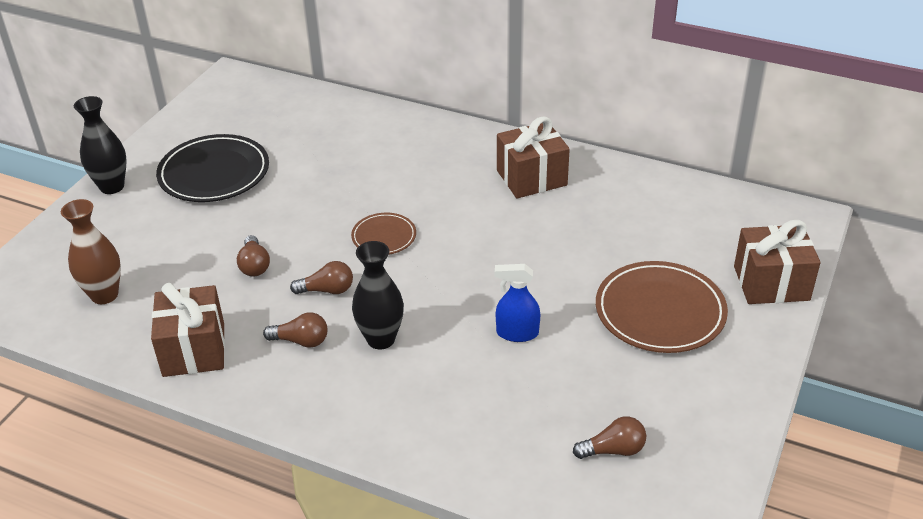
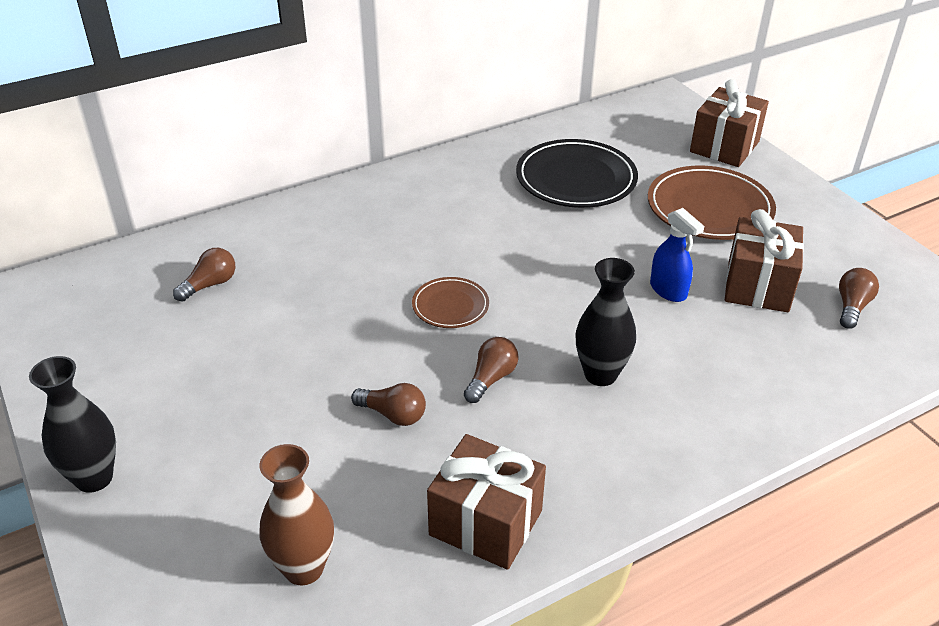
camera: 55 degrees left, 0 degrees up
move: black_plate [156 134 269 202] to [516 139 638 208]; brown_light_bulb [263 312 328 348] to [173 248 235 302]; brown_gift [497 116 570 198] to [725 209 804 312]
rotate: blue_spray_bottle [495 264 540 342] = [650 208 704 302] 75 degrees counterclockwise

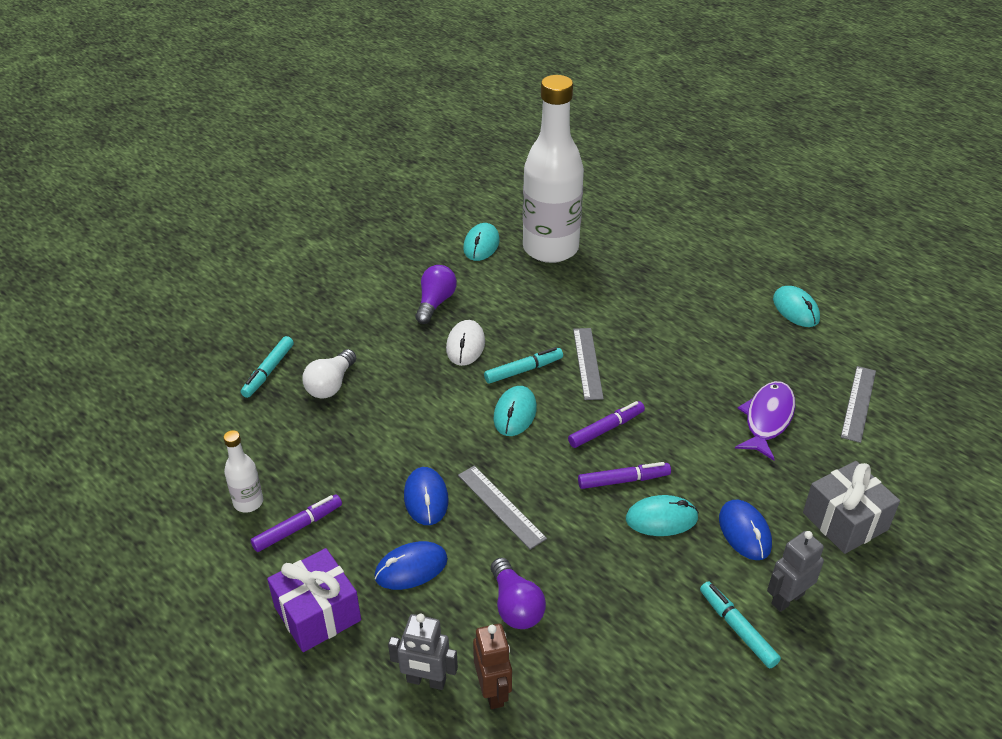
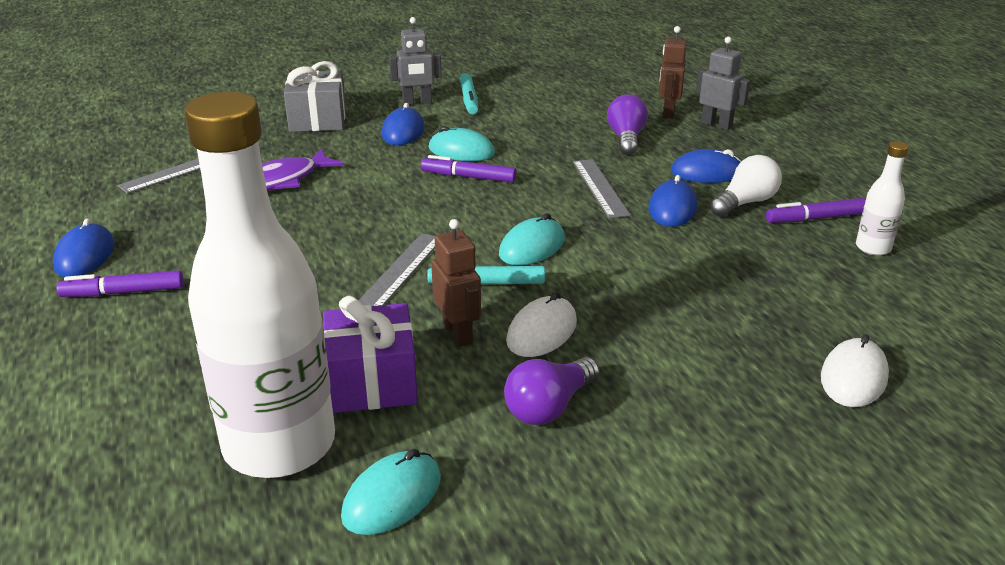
camera: 155 degrees left, 10 degrees down
insert: brown_robot [431 219 481 347]
move: purple_gift [267 548 361 652] to [323 296 418 413]; white_light_bulb [302 349 356 399] to [710 155 782 217]; purple_marker [568 401 645 448] to [57 270 184 297]
replace: turquoise_marker [241 336 294 398] to white_mouse [821 334 889 407]
recolor: turquoise_mouse [773 286 820 327] to blue_mouse [53 218 114 277]

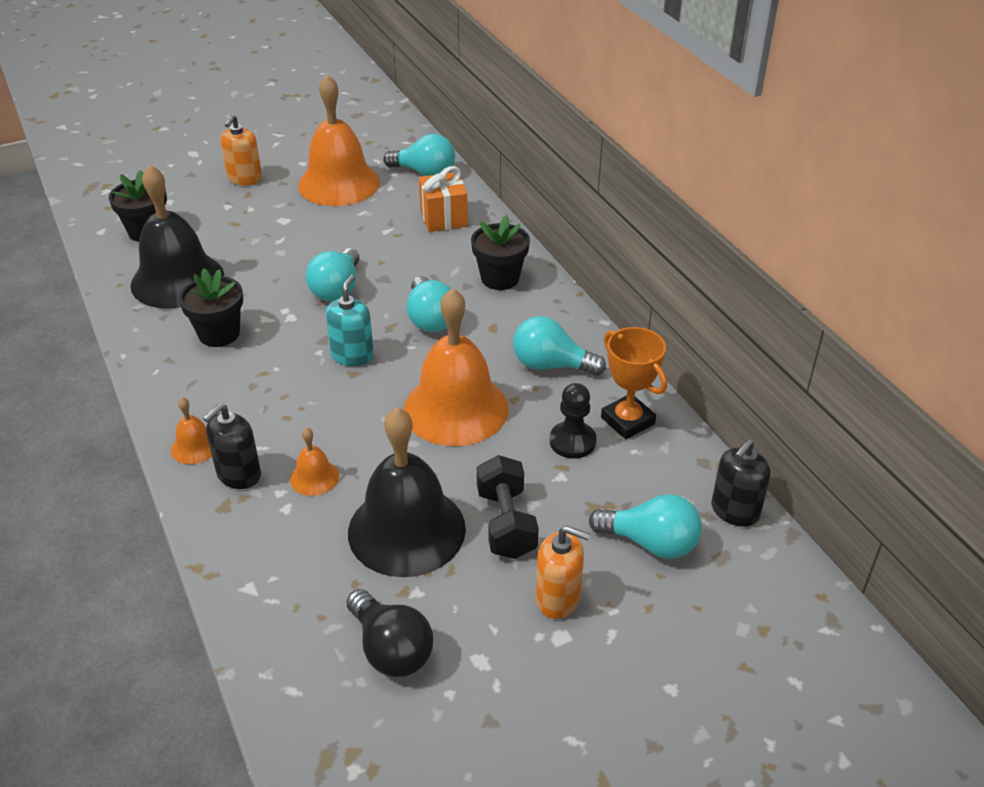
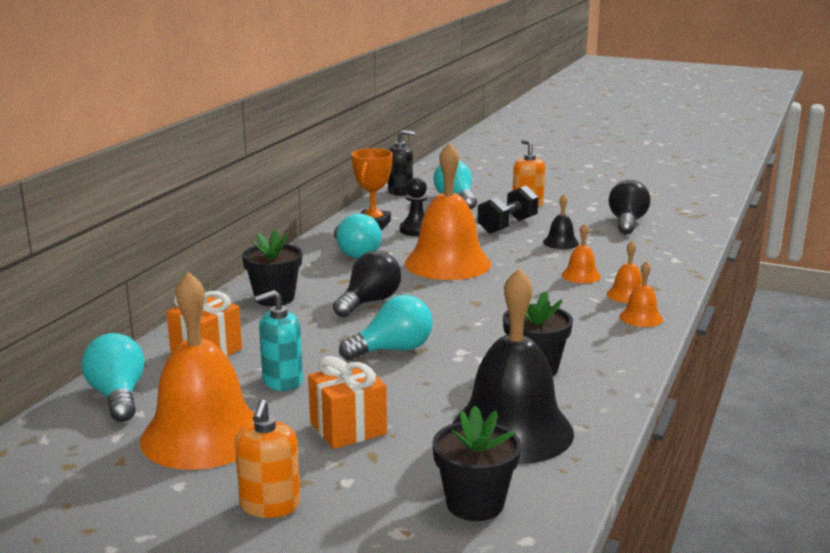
camera: 130 degrees left, 20 degrees down
insert: orange_gift [308 356 387 449]
move: turquoise_soap_dispenser [326 275 374 366] to [254 290 303 391]
replace: black_soap_dispenser [203 404 261 489] to orange_bell [607 241 642 303]
recolor: turquoise_light_bulb [407 276 451 332] to black_light_bulb [333 251 401 317]
rotate: orange_soap_dispenser [220 114 262 186] = [235 399 300 518] 120 degrees clockwise
resize: black_bell [348 407 466 577] = [543 194 579 249] x0.44

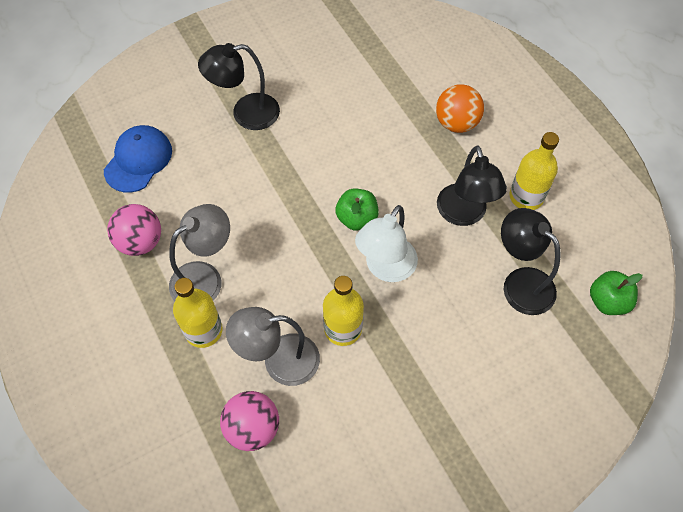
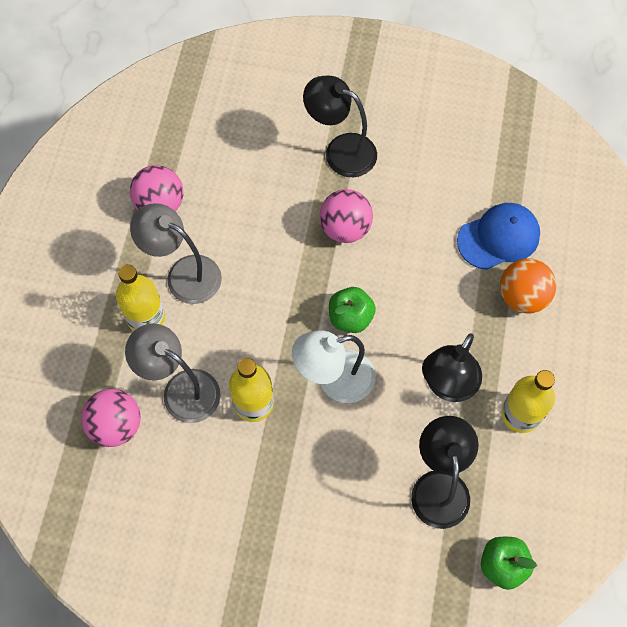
camera: 40 degrees right, 5 degrees up
insert: pink_ball [319 189 373 243]
move: blue_cap [104 125 172 193] to [457 203 540 270]
rotate: grey_lamp [169 204 230 301] = [130 203 222 304] 150 degrees counterclockwise

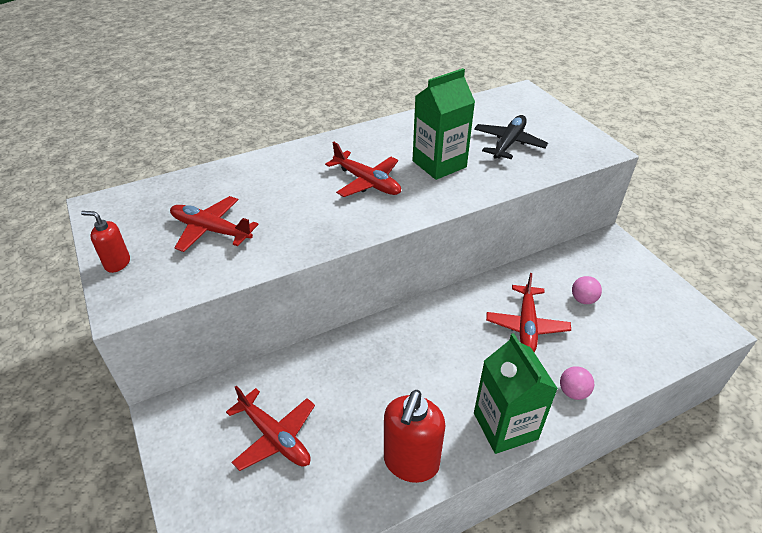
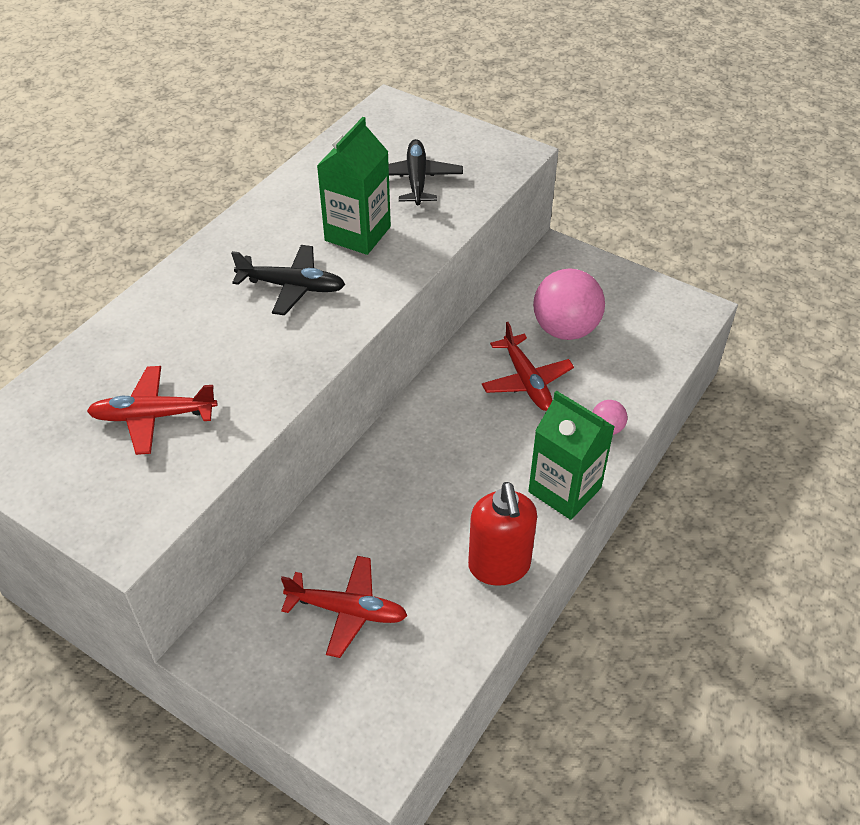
camera: 30 degrees left, 5 degrees up
delete: red_soap_dispenser [81 211 130 273]
recolor: red_plane [325 142 401 197] to black_plane [231 245 345 315]
resize: pink_ball [572 276 602 304] = [533 268 605 340] x2.15

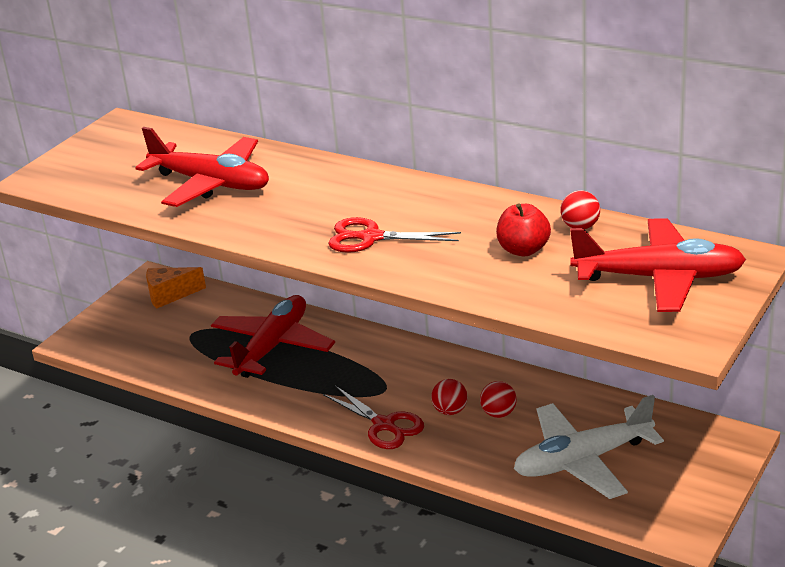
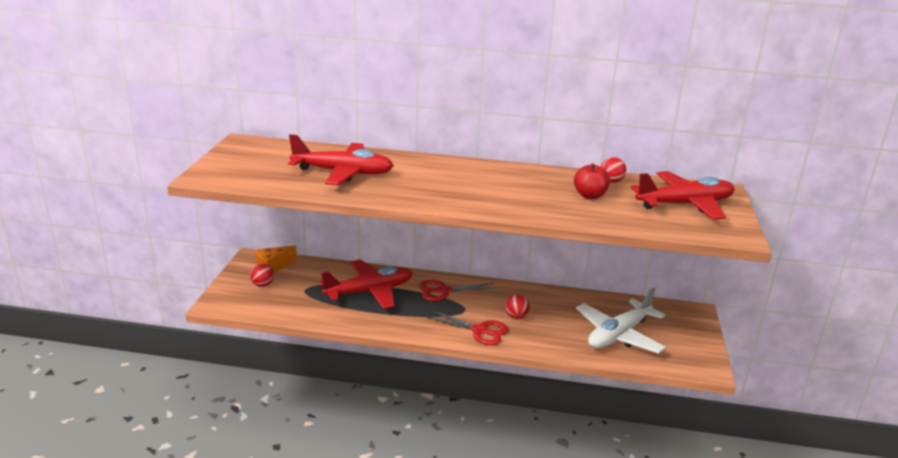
camera: 25 degrees left, 5 degrees down
move: red_scissors [328 217 461 253] to [419 280 497 301]; red_ball [480 381 517 418] to [250 263 274 287]
rotate: red_plane [211 295 335 378] = [320 259 413 309] 60 degrees clockwise

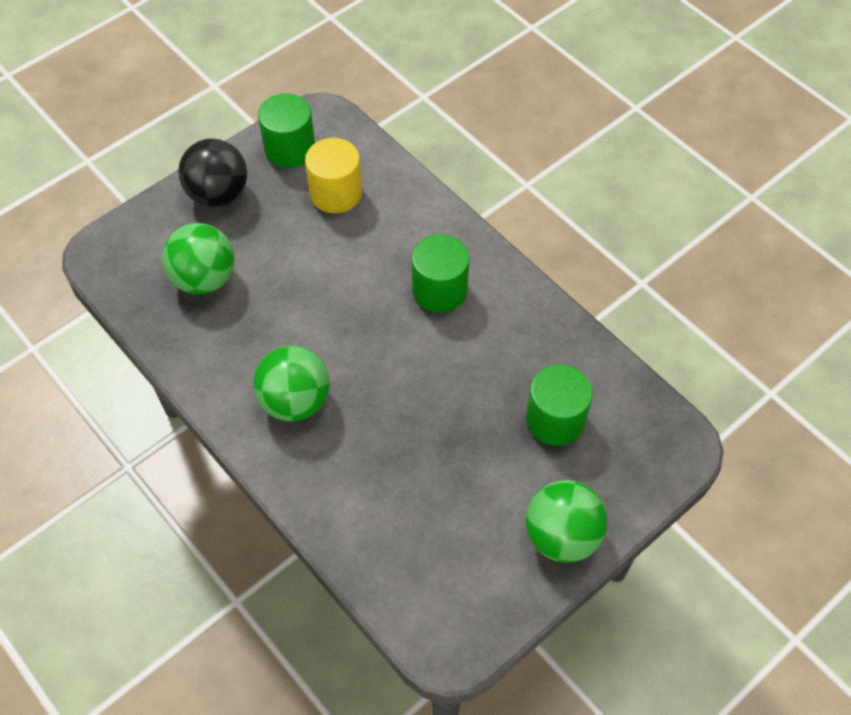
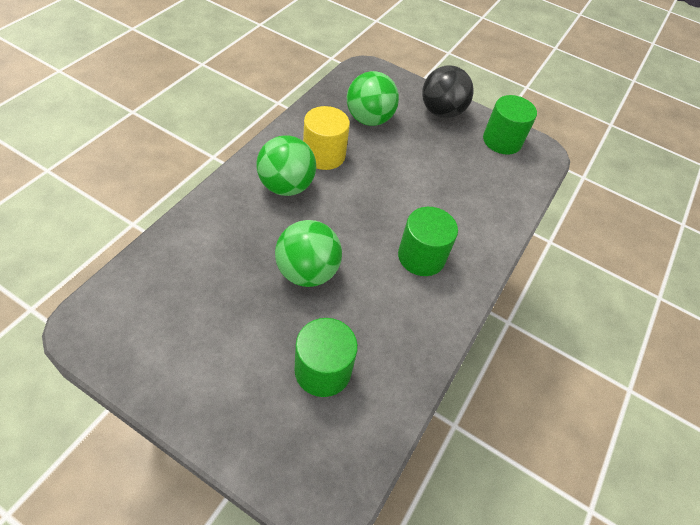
camera: 65 degrees right, 5 degrees down
move: yellow_cylinder [305 138 362 213] to [303 106 350 170]; green_ball [526 480 608 563] to [275 220 342 287]

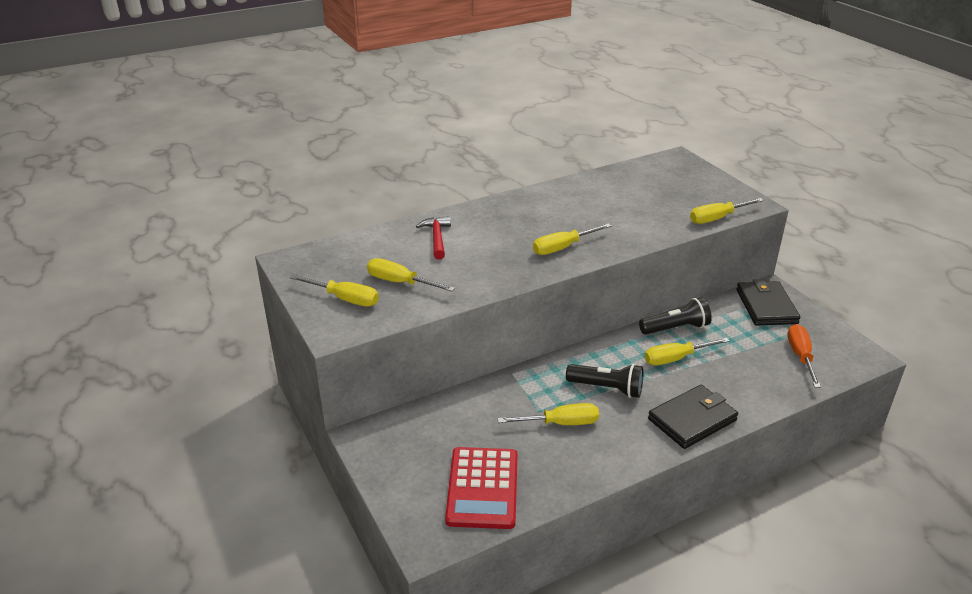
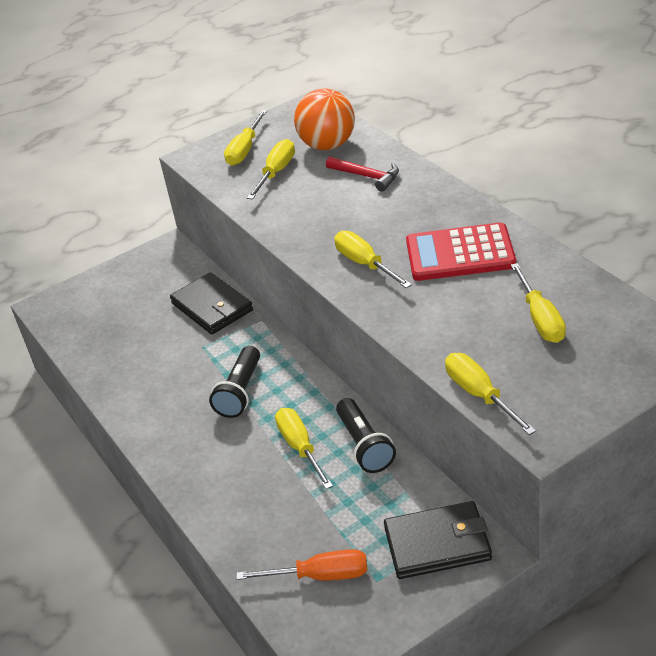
camera: 90 degrees right, 5 degrees up
insert: orange_ball [294 88 355 150]
move: red_calculator [445 447 518 529] to [406 222 516 281]; yellow_screwdriver [498 403 599 425] to [511 263 566 343]; black_wallet [648 385 738 449] to [170 272 253 334]
rotate: red_hammer [416 216 451 260] = [326 156 399 192] 45 degrees clockwise

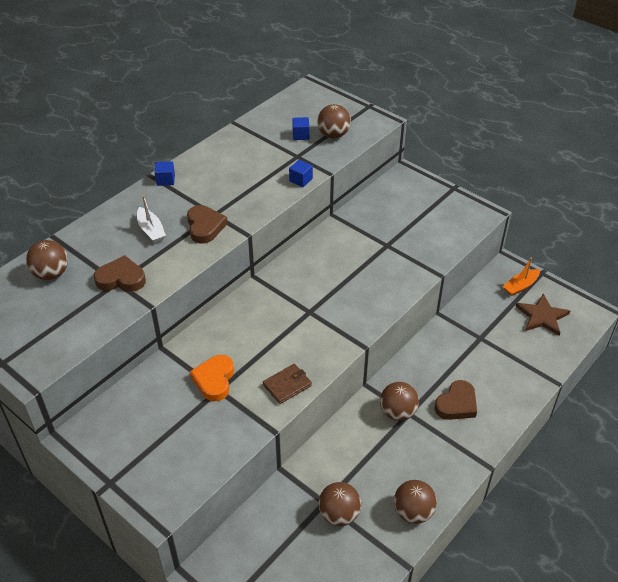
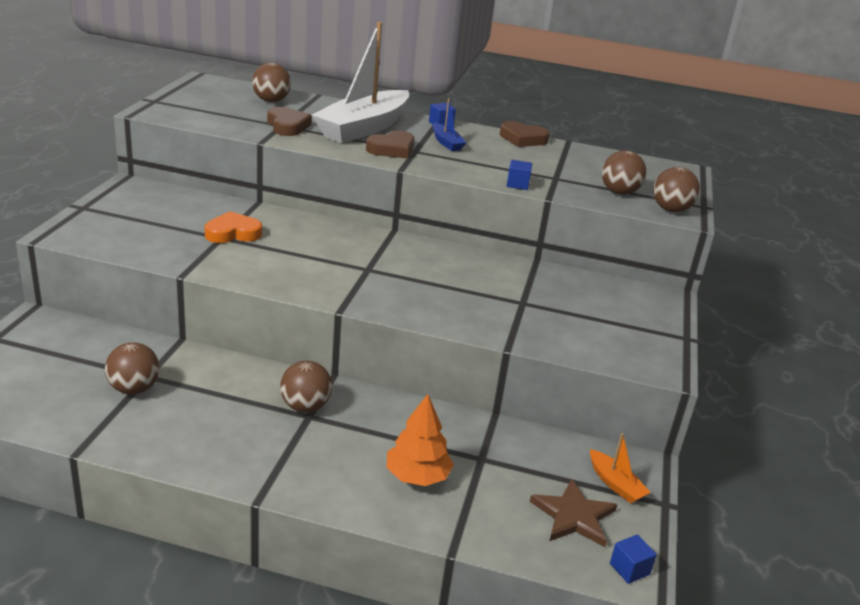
camera: 60 degrees right, 15 degrees down
delete: brown_wallet [263 364 312 404]
insert: orange_tree [386 394 454 486]; blue_boat [432 98 466 151]
move: blue_cube [292 117 310 140] to [610 534 657 584]; brown_ball [394 480 437 524] to [653 167 700 212]; brown_heart [434 380 477 420] to [500 121 549 147]
rotate: orange_boat [503 258 540 296] = [590 433 651 503] 150 degrees counterclockwise
resize: white_boat [137 195 166 243] = [312 22 409 143] x2.36

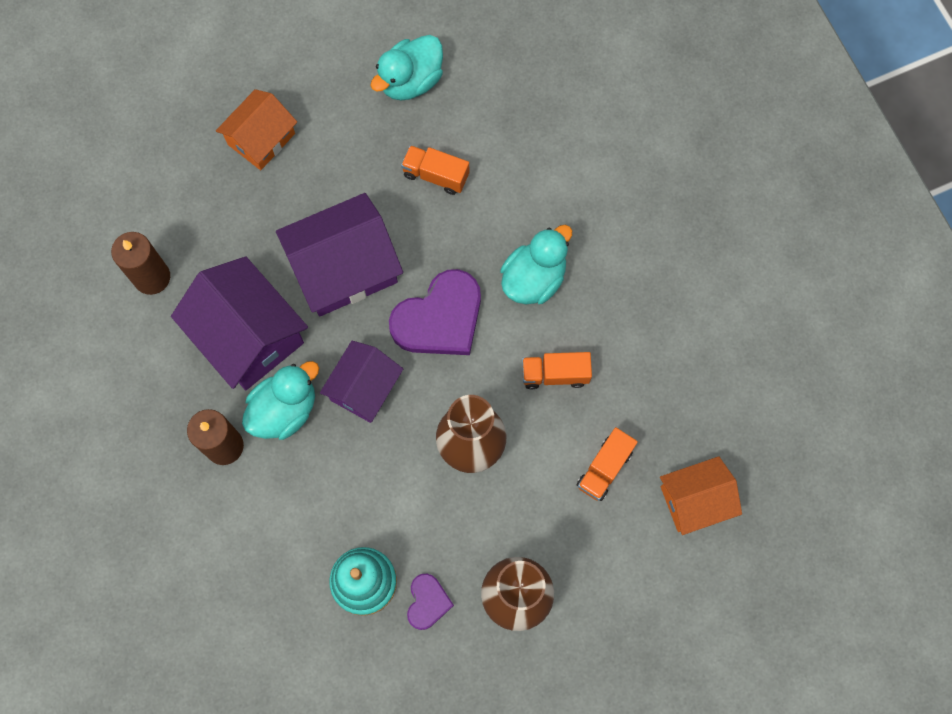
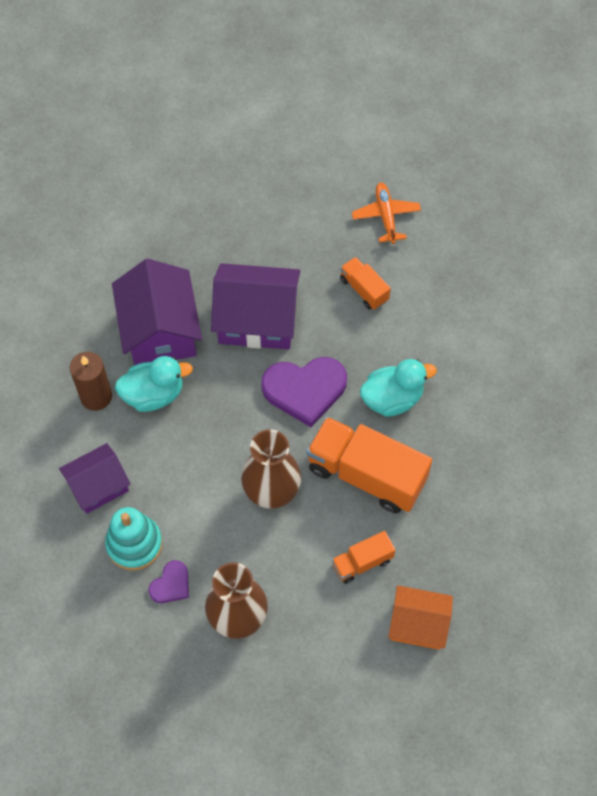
camera: 30 degrees right, 10 degrees down
delete: brown_candle [111 232 170 295]; orange_house [216 89 297 170]
move: purple_house [320 341 403 423] to [59 443 131 514]
replace: turquoise_duck [370 35 443 101] to orange_plane [352 183 421 244]
resize: orange_truck [522 352 592 390] = [306 417 432 513] x2.00

